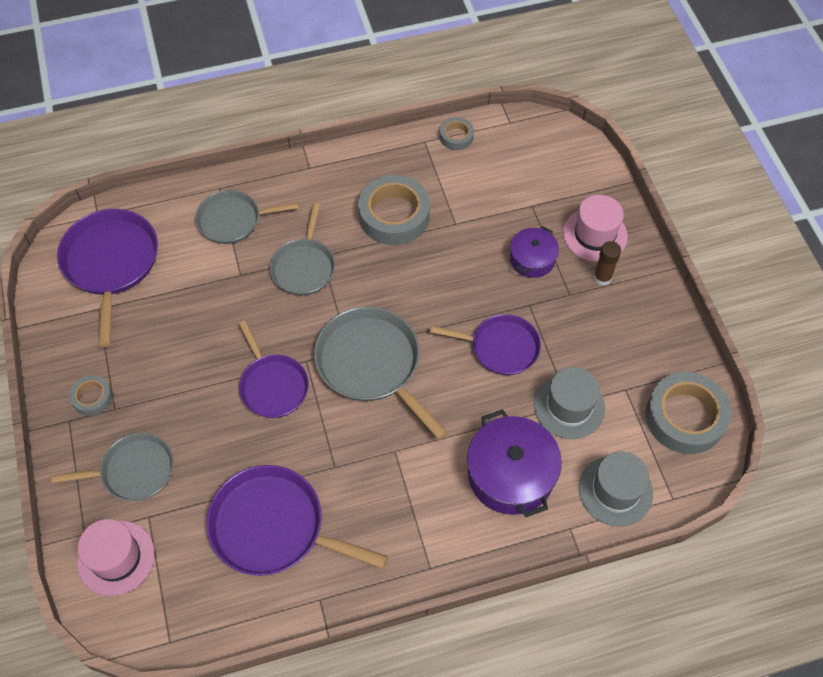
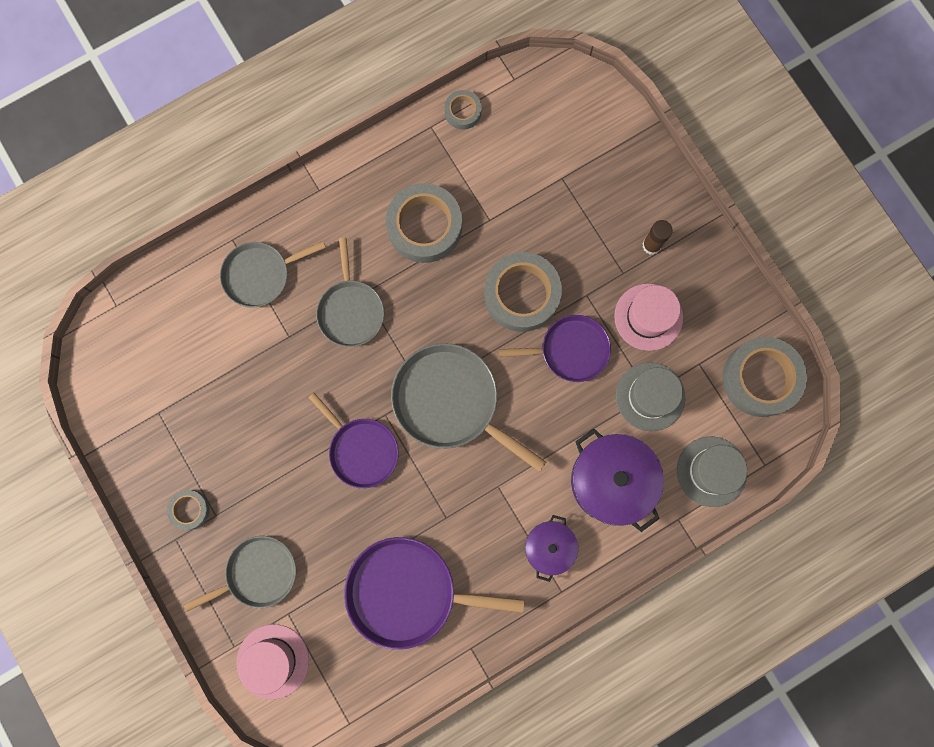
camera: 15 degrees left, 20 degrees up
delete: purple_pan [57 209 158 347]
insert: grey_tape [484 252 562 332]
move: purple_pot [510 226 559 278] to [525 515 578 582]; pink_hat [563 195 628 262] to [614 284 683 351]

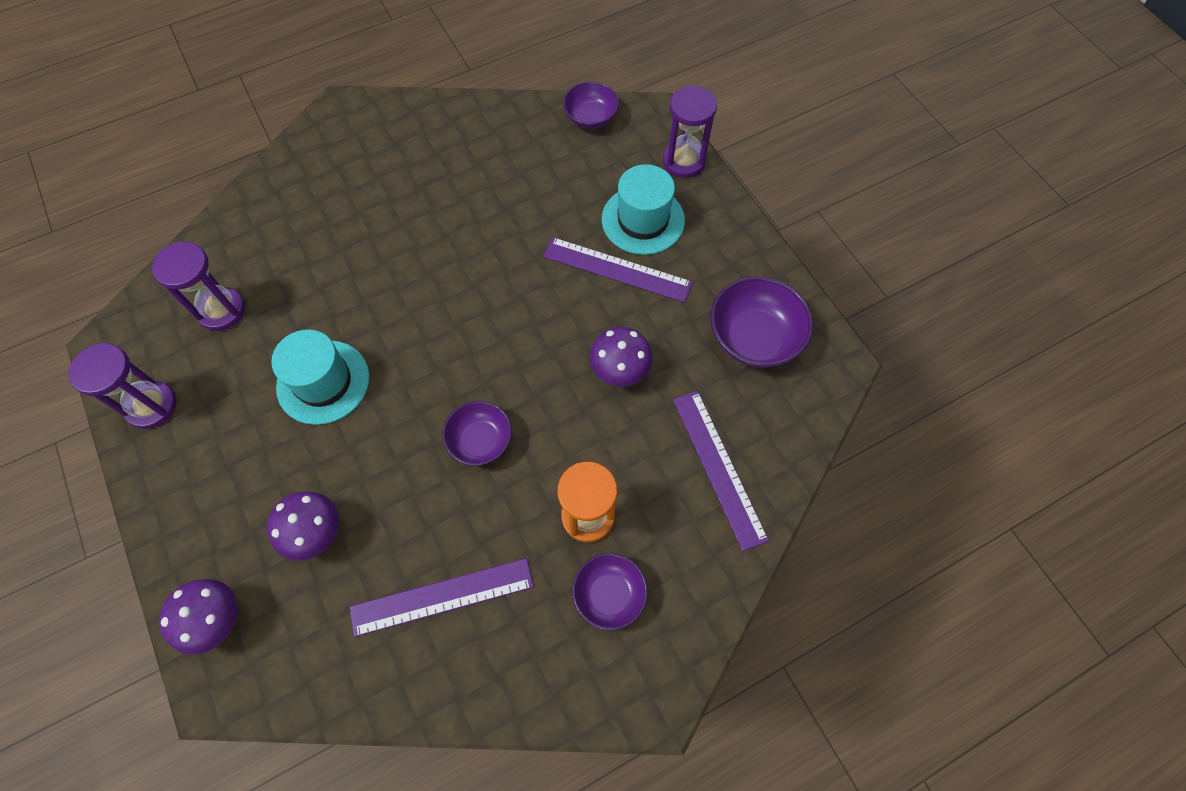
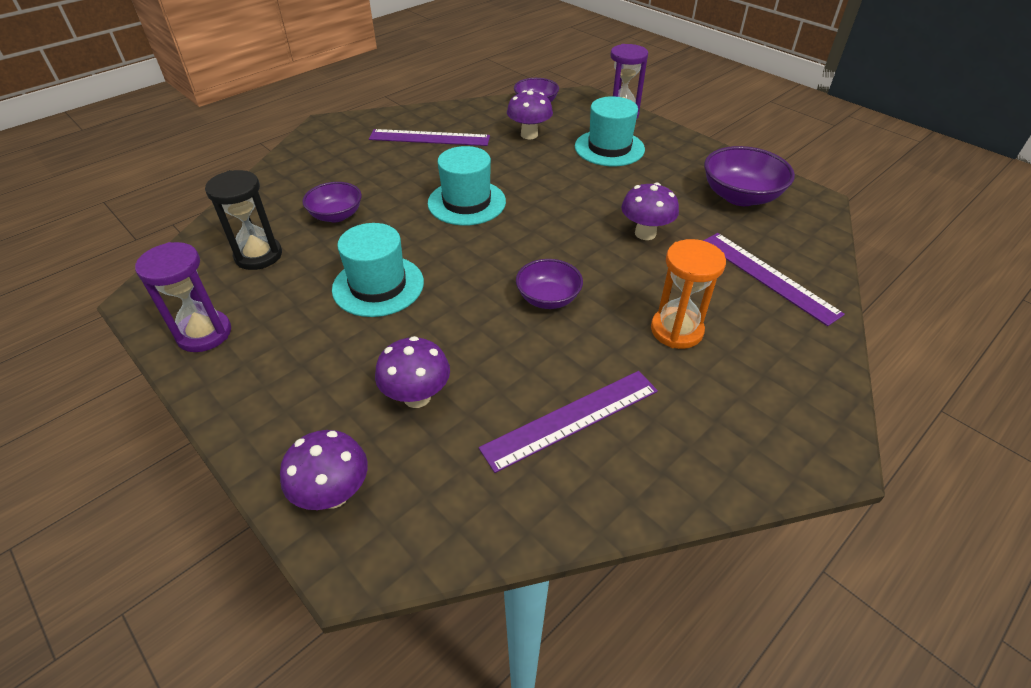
camera: 15 degrees left, 20 degrees down
insert: turquoise_hat [428 146 506 226]; purple_mushroom [507 90 553 139]
move: purple_ruler [543 237 693 302] to [369 129 490 146]; purple_bowl [572 553 648 631] to [302 182 362 222]
recolor: purple_hourglass [152 241 245 331] to black_hourglass [205 170 282 270]

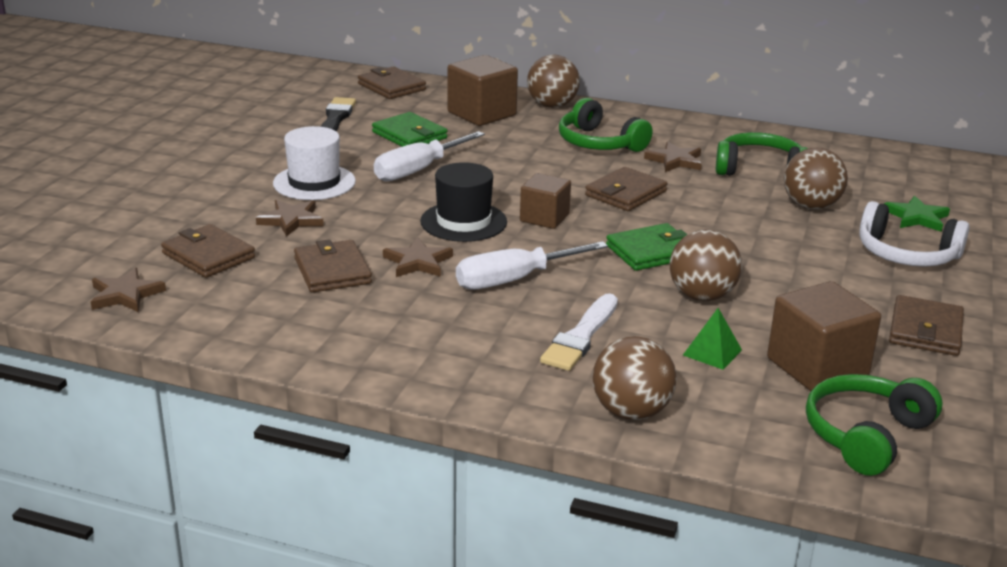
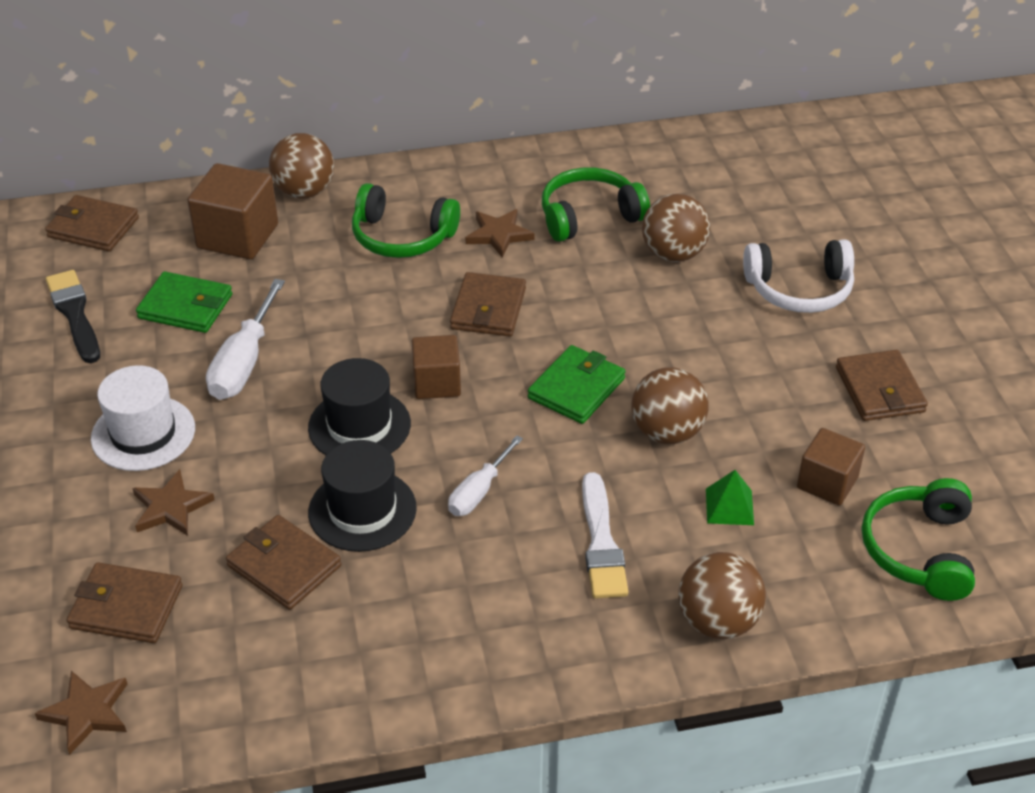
camera: 30 degrees left, 15 degrees up
delete: green_star [884 196 950 232]
replace: brown_star [383 237 453 277] to black_hat [308 440 417 552]
resize: white_screwdriver [456 241 608 290] = [448 435 523 516] x0.64; brown_cube [767 281 881 391] = [797 428 865 505] x0.64

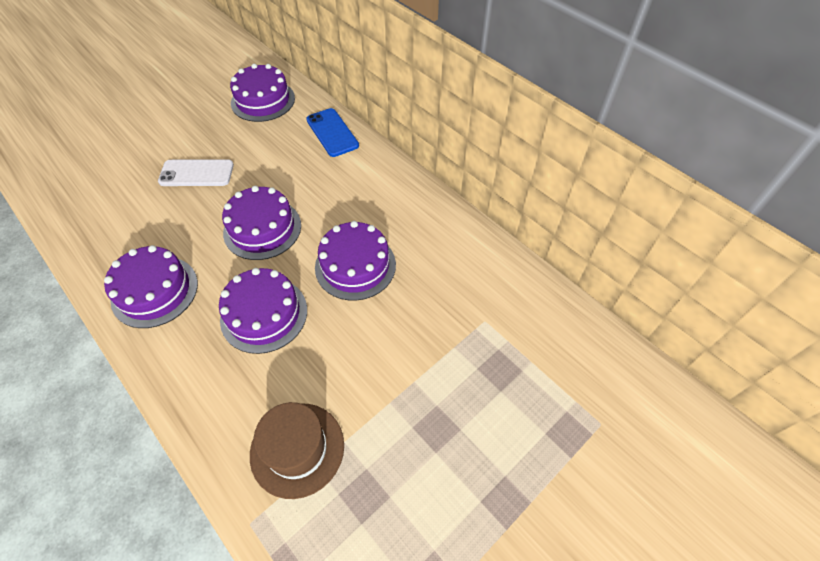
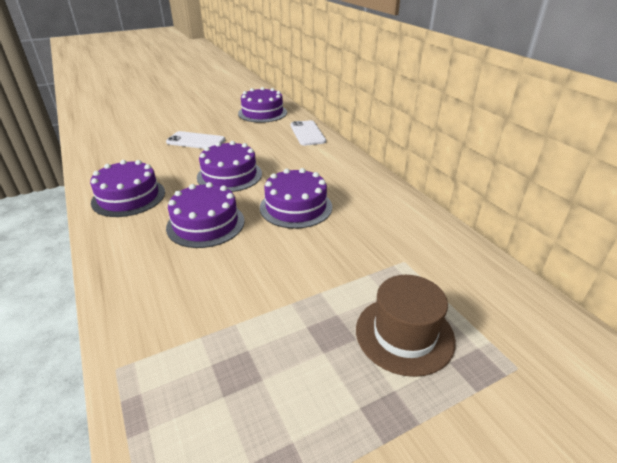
camera: 15 degrees right, 20 degrees down
move: brown_hat [250 402 344 499] to [356 275 456 377]
recolor: blue_phone [306 108 359 157] to white_phone [291 120 326 146]

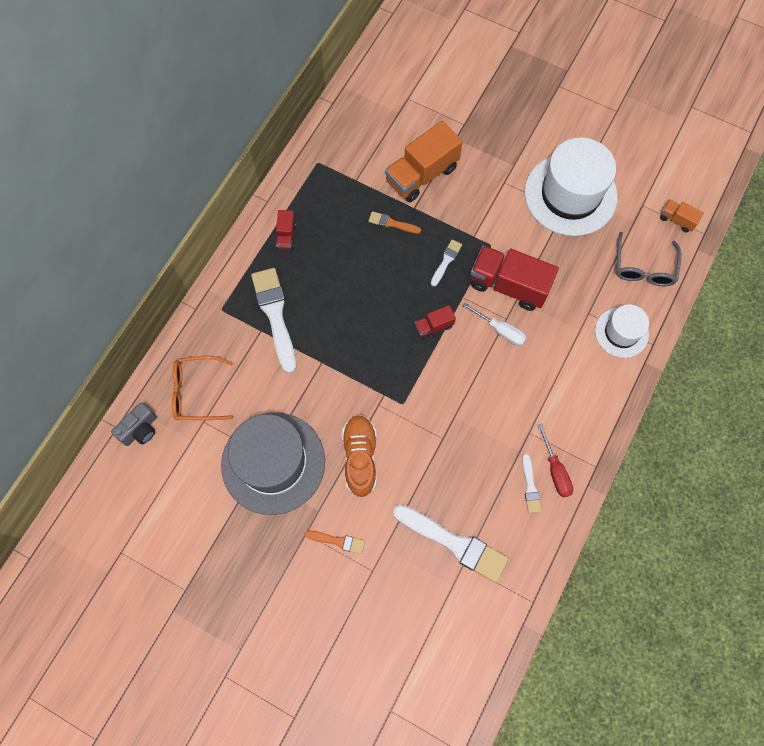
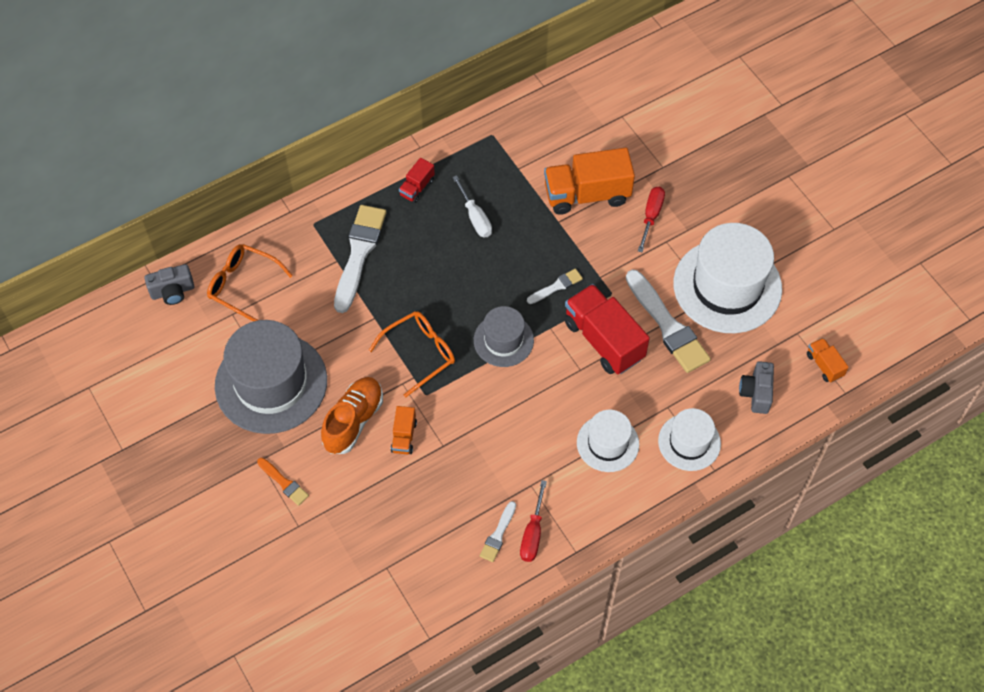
camera: 30 degrees right, 10 degrees down
delete: orange_brush [368 211 421 234]
insert: orange_glasses [369 311 455 397]; orange_truck [391 406 417 454]; white_hat [577 410 639 472]; red_screwdriver [638 187 665 252]
move: white_brush [393 504 509 583] to [626 270 711 373]; white_screwdriver [462 302 527 346] to [452 175 492 237]
replace: red_truck [415 305 456 339] to grey_hat [474 306 534 367]; grey_glasses [616 232 681 286] to grey_camera [739 361 774 414]

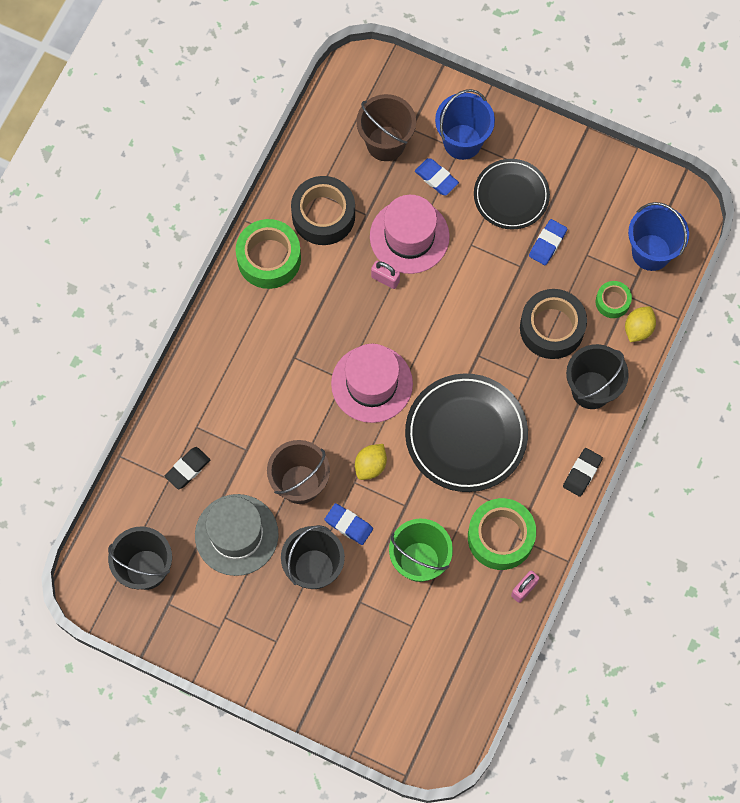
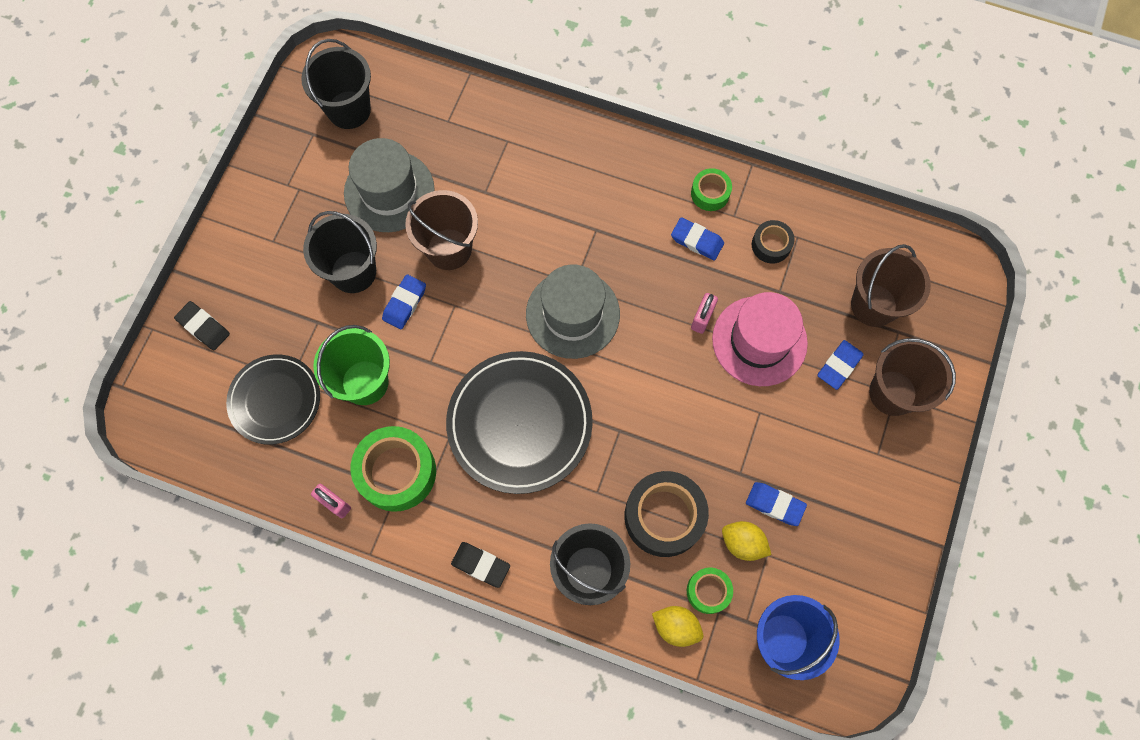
camera: 85 degrees right, 0 degrees up
insert: blue_eraser [671 217 724 261]
move: black_eraser [164 447 210 489] to [174 301 230 351]; yellow_lemon [355 444 387 480] to [722 521 771 561]; black_plate [474 159 550 230] to [226 354 320 445]
recolor: pink_hat [331 344 413 423] to grey_hat [526 265 620 359]; blue_bucket [435 89 495 160] to brown_bucket [869 338 956 416]
resize: green_tape [236 219 301 289] = [691 168 732 211] x0.54; black_tape [291 176 355 245] = [752 220 795 264] x0.54

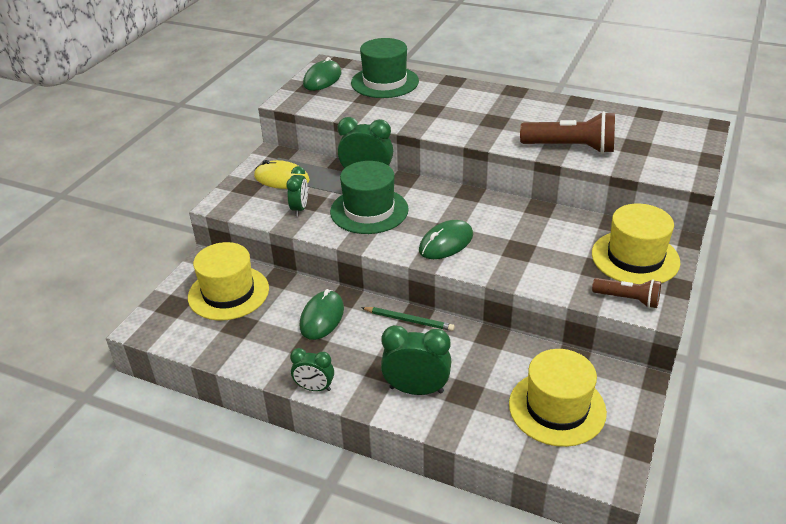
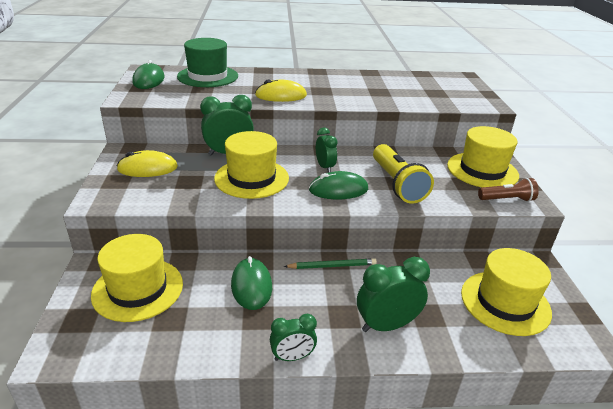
camera: 30 degrees left, 5 degrees down
delete: brown_flashlight [520 111 615 154]
insert: yellow_mouse [255 79 307 102]; yellow_flashlight [373 144 434 204]
move: green_clock [286 166 308 216] to [316 128 338 173]
recolor: green_hat [330 161 408 234] to yellow_hat [214 131 289 199]
rotate: green_mouse [419 220 473 259] = [309 171 368 199] 60 degrees clockwise

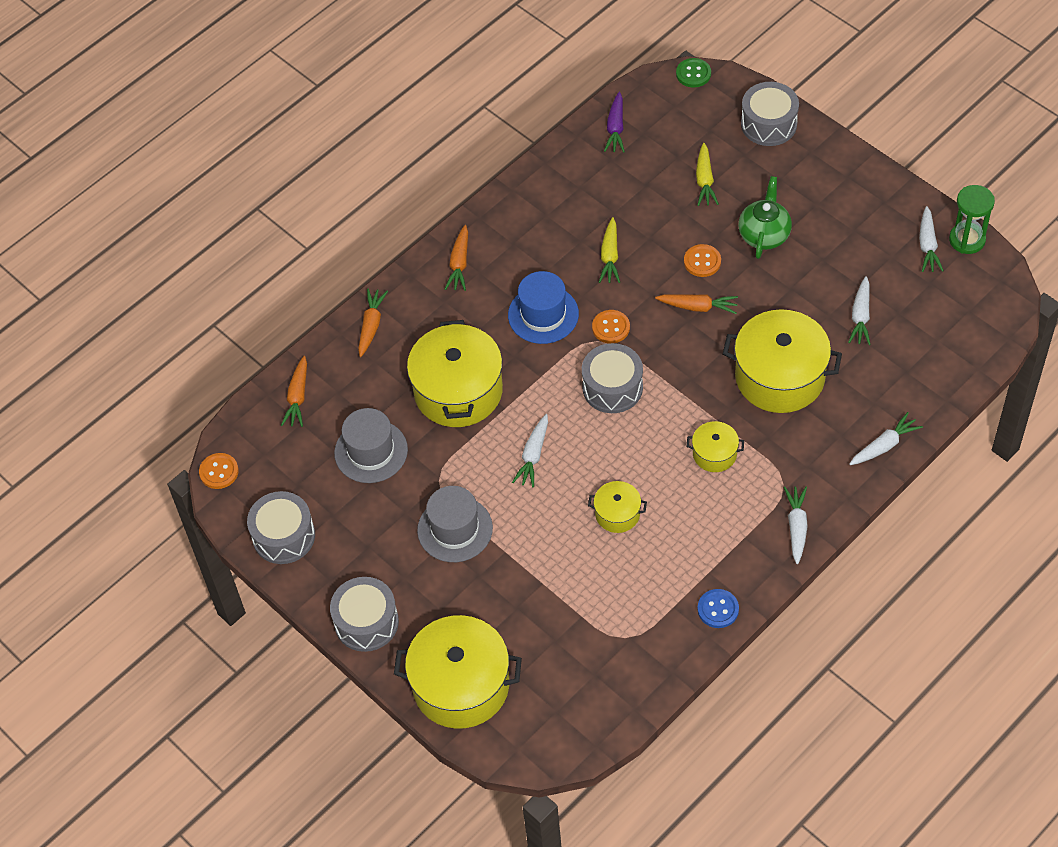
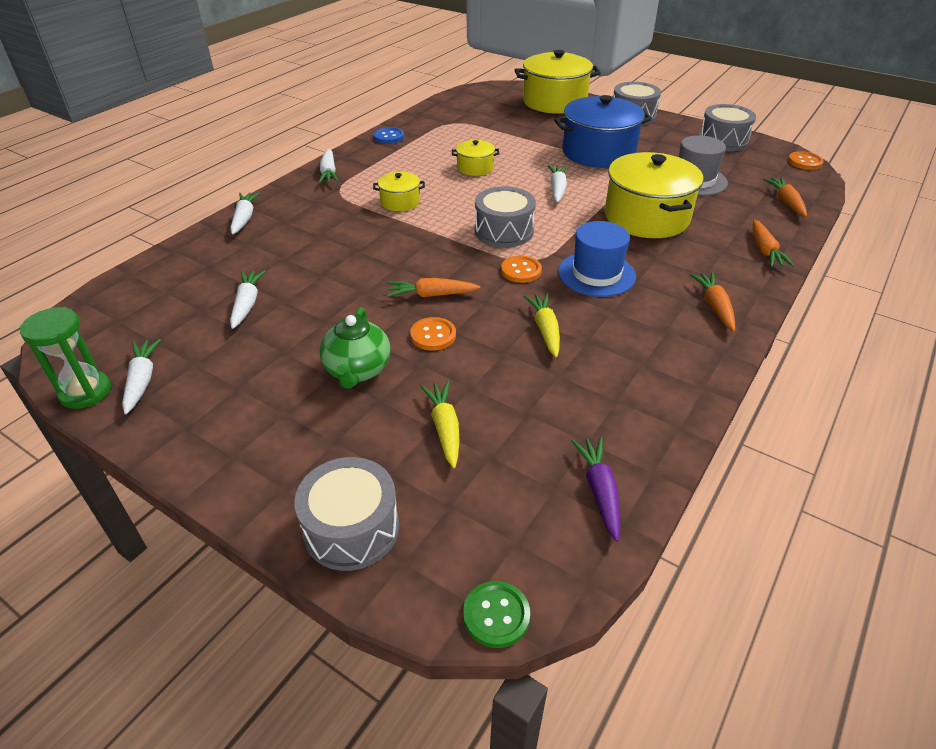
camera: 165 degrees right, 15 degrees down
delete: yellow_pot [723 309 842 413]
replace: grey_hat [417 486 493 562] to blue_pot [554 95 652 168]
rotate: white_carrot [849 412 923 465] = [230 192 260 235] 135 degrees clockwise

